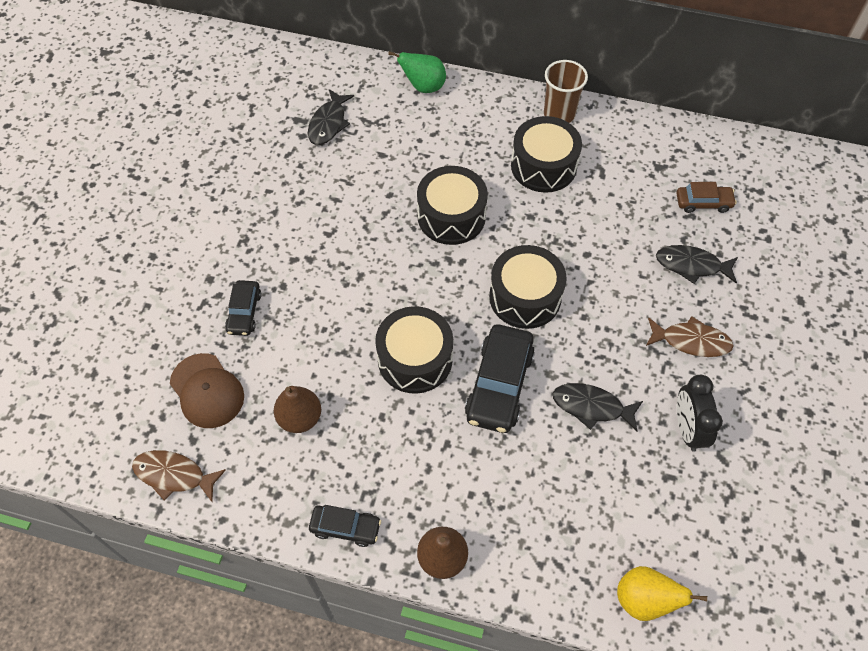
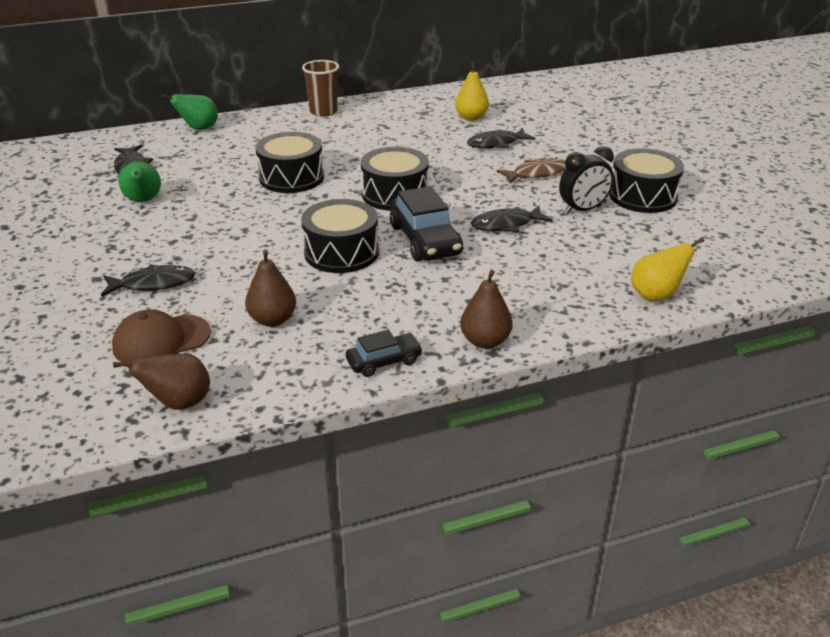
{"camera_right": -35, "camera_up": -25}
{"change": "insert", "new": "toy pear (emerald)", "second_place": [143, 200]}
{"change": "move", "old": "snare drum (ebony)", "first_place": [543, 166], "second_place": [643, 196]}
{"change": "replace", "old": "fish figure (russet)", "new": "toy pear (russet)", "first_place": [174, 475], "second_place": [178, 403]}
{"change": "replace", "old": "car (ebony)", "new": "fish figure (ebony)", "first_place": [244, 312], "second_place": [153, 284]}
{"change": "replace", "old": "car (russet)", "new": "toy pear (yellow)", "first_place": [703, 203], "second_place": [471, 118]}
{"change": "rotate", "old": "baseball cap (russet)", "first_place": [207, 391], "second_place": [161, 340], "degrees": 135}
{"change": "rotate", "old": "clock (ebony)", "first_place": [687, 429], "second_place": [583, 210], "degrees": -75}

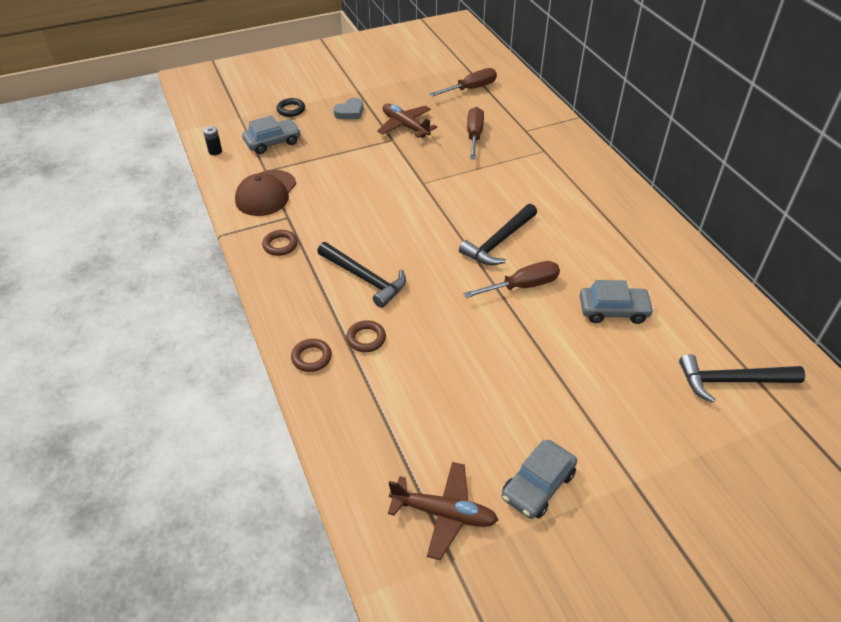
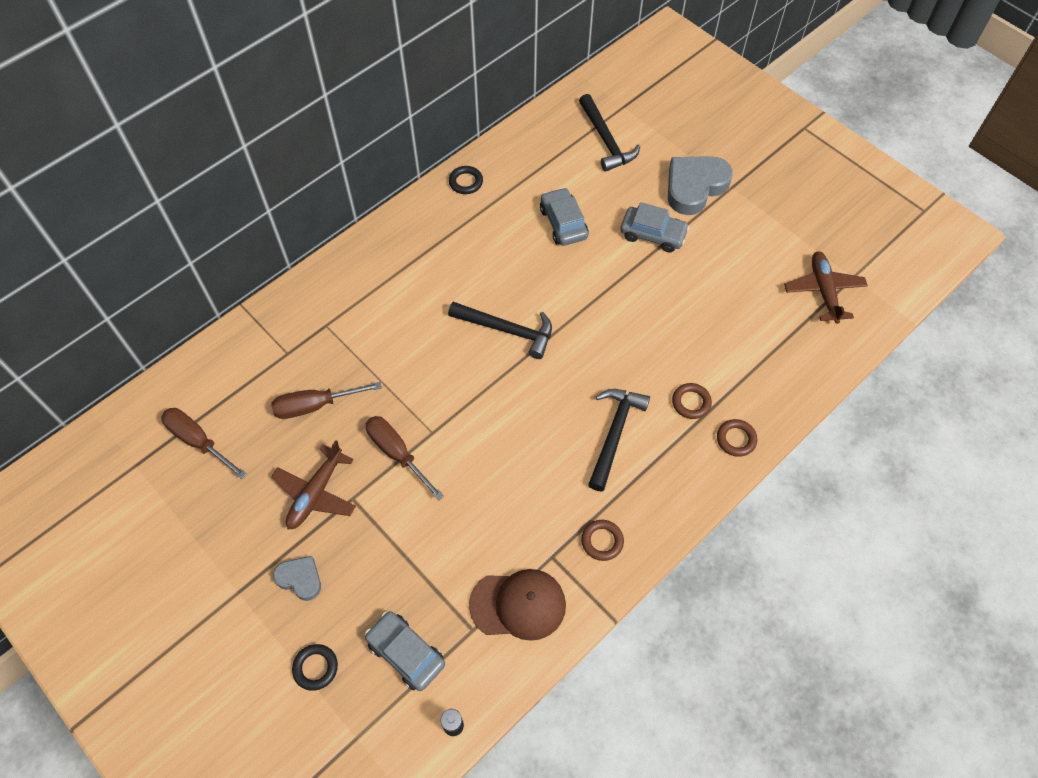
{"camera_right": -110, "camera_up": 15}
{"change": "insert", "new": "ring (ebony)", "second_place": [466, 182]}
{"change": "insert", "new": "heart (ash-grey)", "second_place": [694, 187]}
{"change": "move", "old": "hand screwdriver (russet)", "first_place": [522, 286], "second_place": [397, 454]}
{"change": "move", "old": "car (ash-grey)", "first_place": [538, 485], "second_place": [653, 234]}

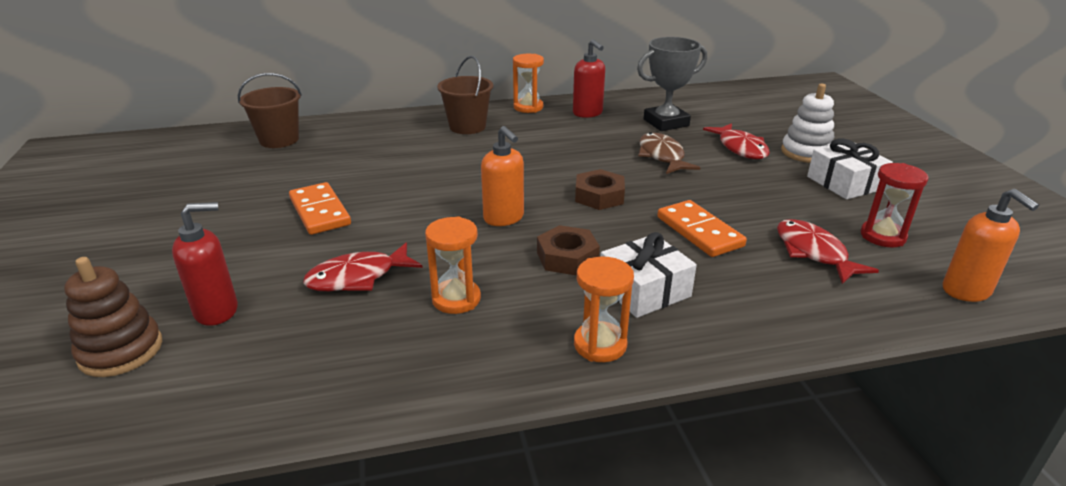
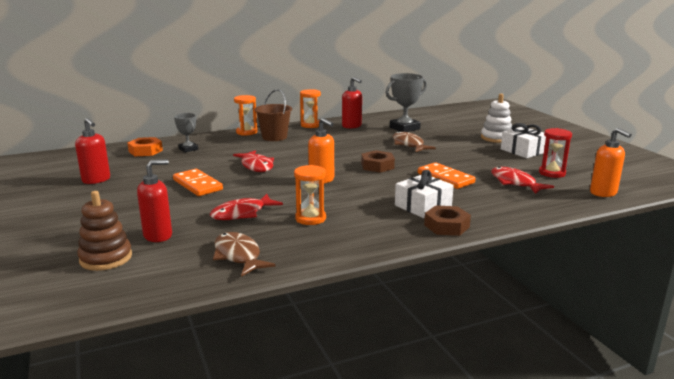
{"camera_right": -10, "camera_up": -10}
{"change": "insert", "new": "pump bottle (scarlet)", "second_place": [96, 180]}
{"change": "insert", "new": "award cup (ash-grey)", "second_place": [188, 149]}
{"change": "insert", "new": "fish figure (russet)", "second_place": [238, 256]}
{"change": "move", "old": "hexagon nut (russet)", "first_place": [567, 257], "second_place": [446, 226]}
{"change": "move", "old": "sand timer (orange)", "first_place": [600, 345], "second_place": [246, 132]}
{"change": "move", "old": "fish figure (scarlet)", "first_place": [740, 148], "second_place": [256, 166]}
{"change": "replace", "old": "sand bucket (russet)", "new": "hexagon nut (orange)", "first_place": [279, 140], "second_place": [145, 151]}

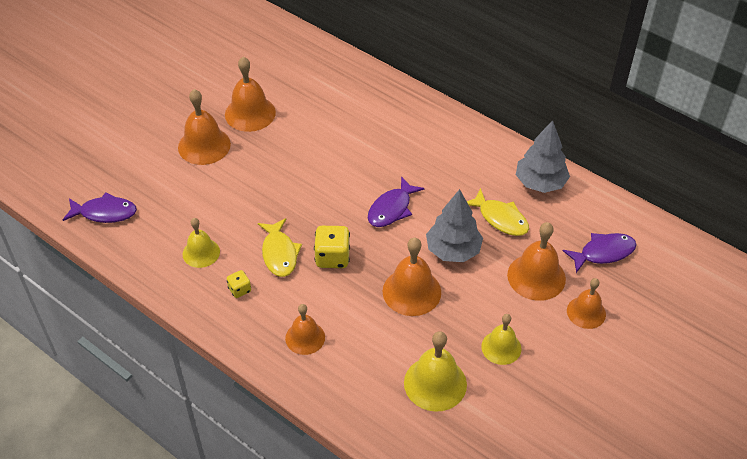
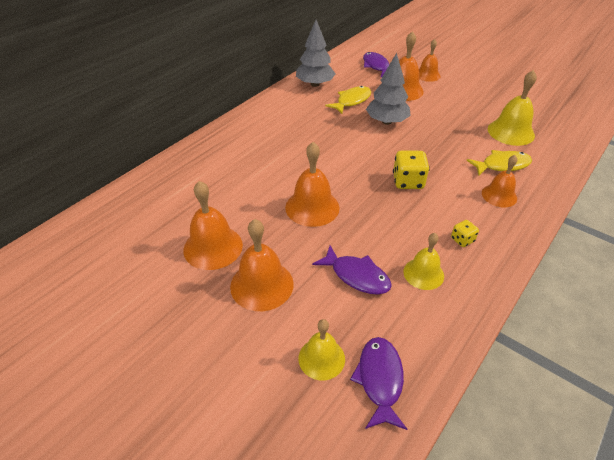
{"camera_right": -90, "camera_up": -5}
{"change": "move", "old": "fish figure (yellow)", "first_place": [279, 253], "second_place": [502, 165]}
{"change": "move", "old": "fish figure (royal purple)", "first_place": [391, 209], "second_place": [356, 276]}
{"change": "move", "old": "bell (orange)", "first_place": [411, 291], "second_place": [312, 207]}
{"change": "move", "old": "bell (yellow)", "first_place": [501, 347], "second_place": [321, 358]}

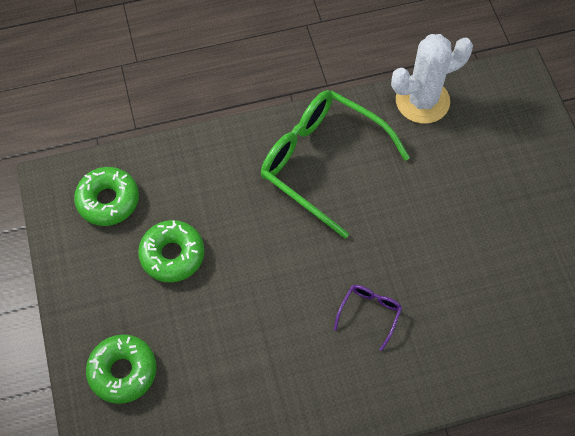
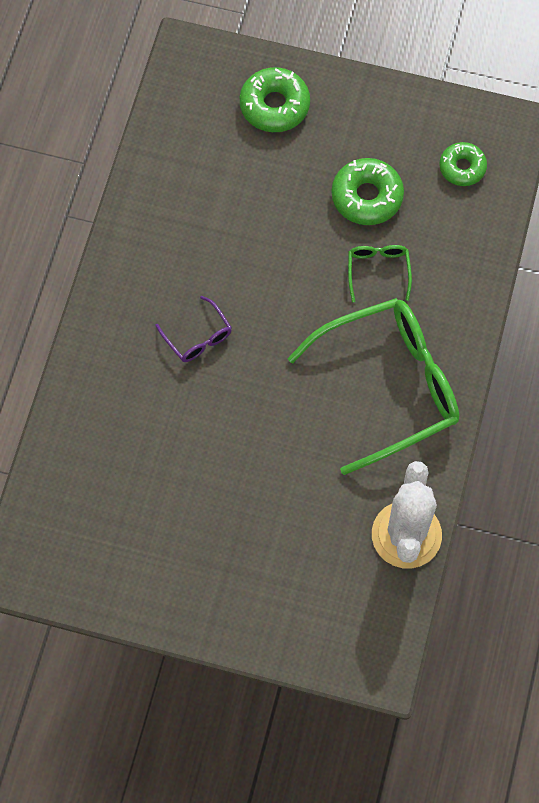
{"camera_right": 120, "camera_up": 5}
{"change": "insert", "new": "glasses (emerald)", "second_place": [378, 271]}
{"change": "resize", "old": "doughnut (emerald)", "first_place": [108, 200], "second_place": [462, 167], "factor": 0.66}

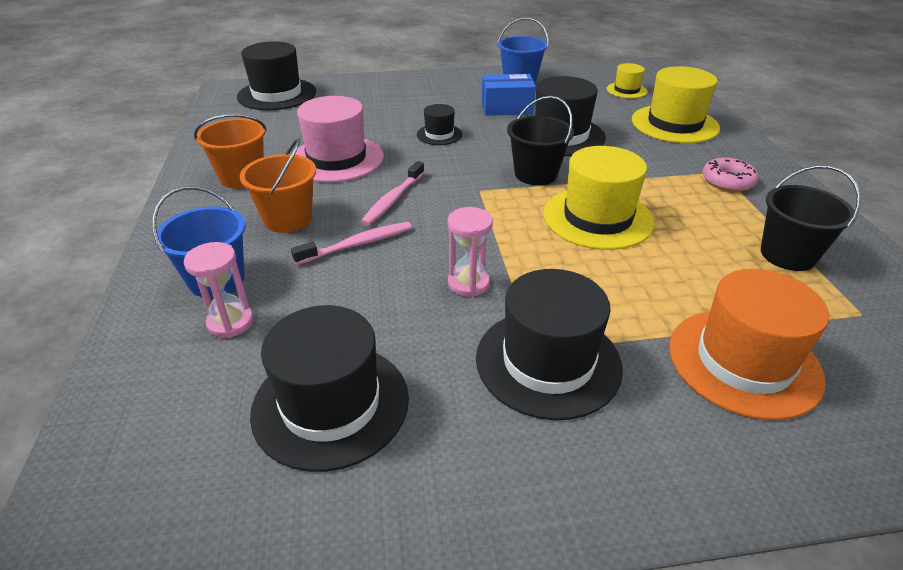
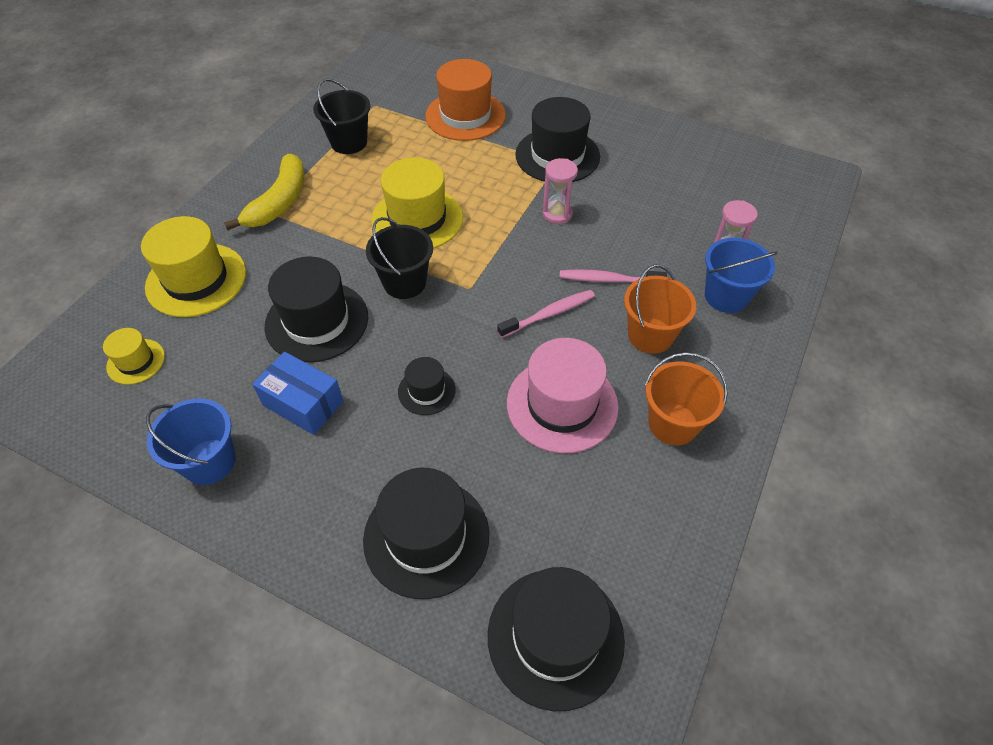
{"camera_right": -145, "camera_up": 15}
{"change": "move", "old": "hat (ebony)", "first_place": [331, 404], "second_place": [426, 537]}
{"change": "replace", "old": "doughnut (rosy)", "new": "banana (yellow)", "first_place": [727, 181], "second_place": [279, 202]}

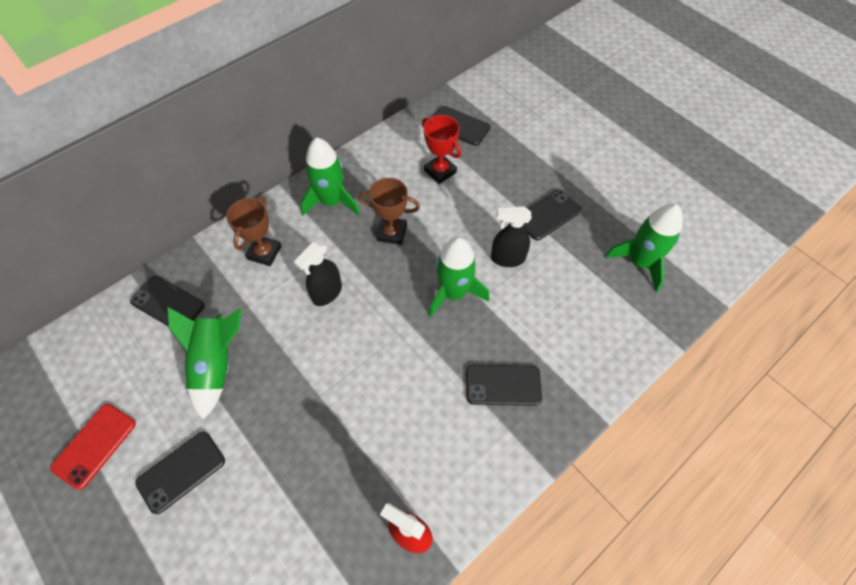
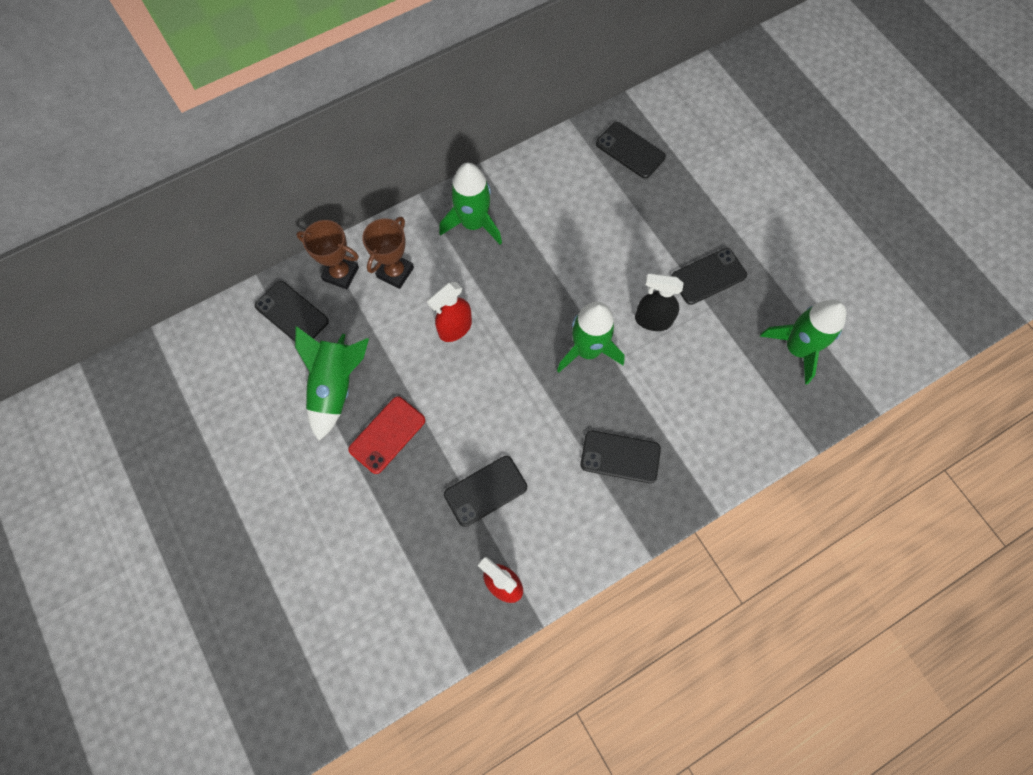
{"camera_right": 10, "camera_up": 10}
{"change": "delete", "old": "award cup (scarlet)", "first_place": [440, 171]}
{"change": "move", "old": "phone (scarlet)", "first_place": [94, 445], "second_place": [387, 435]}
{"change": "move", "old": "phone (ebony)", "first_place": [181, 471], "second_place": [485, 491]}
{"change": "move", "old": "award cup (russet)", "first_place": [392, 233], "second_place": [341, 274]}
{"change": "recolor", "old": "spray cleaner (ebony)", "new": "spray cleaner (scarlet)", "first_place": [327, 293], "second_place": [455, 328]}

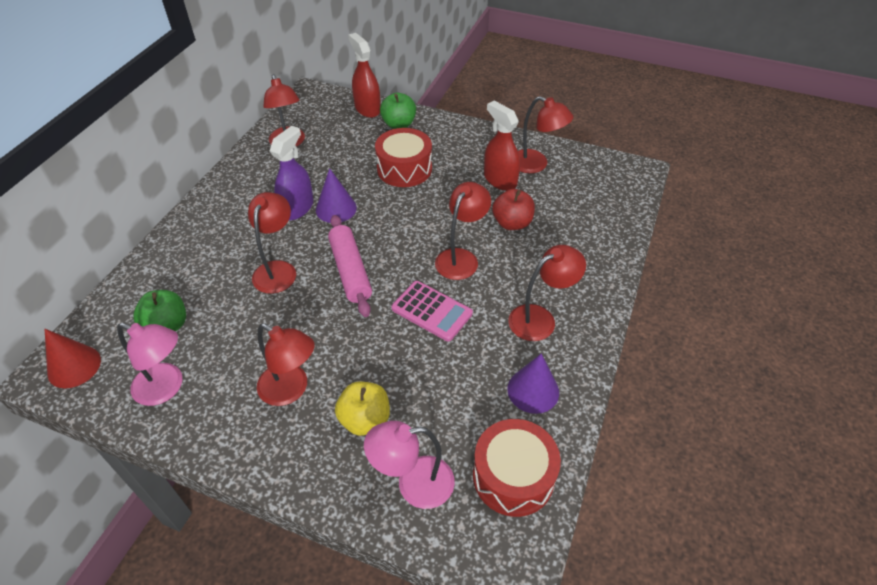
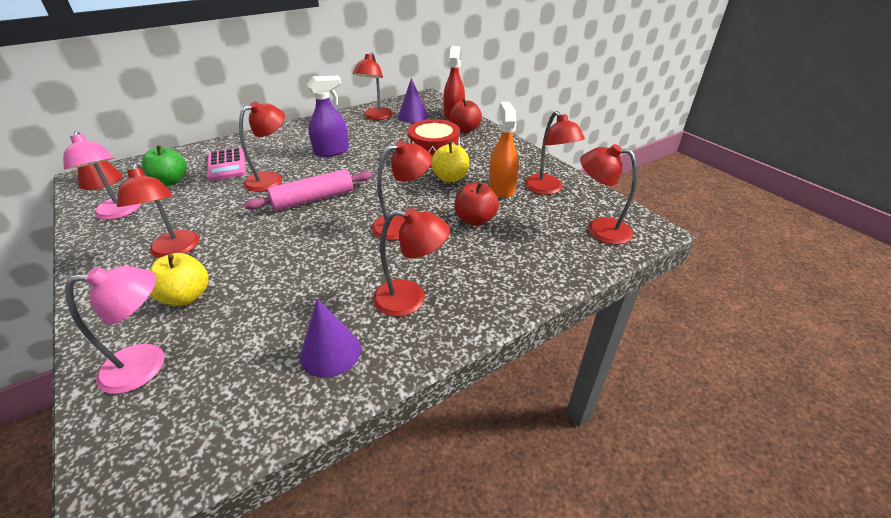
{"camera_right": 35, "camera_up": -10}
{"change": "delete", "old": "snare drum (scarlet)", "first_place": [513, 476]}
{"change": "insert", "new": "apple fruit (yellow)", "second_place": [450, 178]}
{"change": "insert", "new": "desk lamp (scarlet)", "second_place": [599, 229]}
{"change": "move", "old": "solid cone (royal purple)", "first_place": [336, 208], "second_place": [413, 116]}
{"change": "move", "old": "pocket calculator (rosy)", "first_place": [431, 311], "second_place": [226, 165]}
{"change": "recolor", "old": "apple fruit (emerald)", "new": "apple fruit (scarlet)", "first_place": [399, 124], "second_place": [465, 130]}
{"change": "recolor", "old": "spray cleaner (scarlet)", "new": "spray cleaner (orange)", "first_place": [500, 180], "second_place": [501, 188]}
{"change": "rotate", "old": "pastry roller (rosy)", "first_place": [350, 271], "second_place": [313, 199], "degrees": 45}
{"change": "rotate", "old": "desk lamp (rosy)", "first_place": [413, 484], "second_place": [147, 364], "degrees": 135}

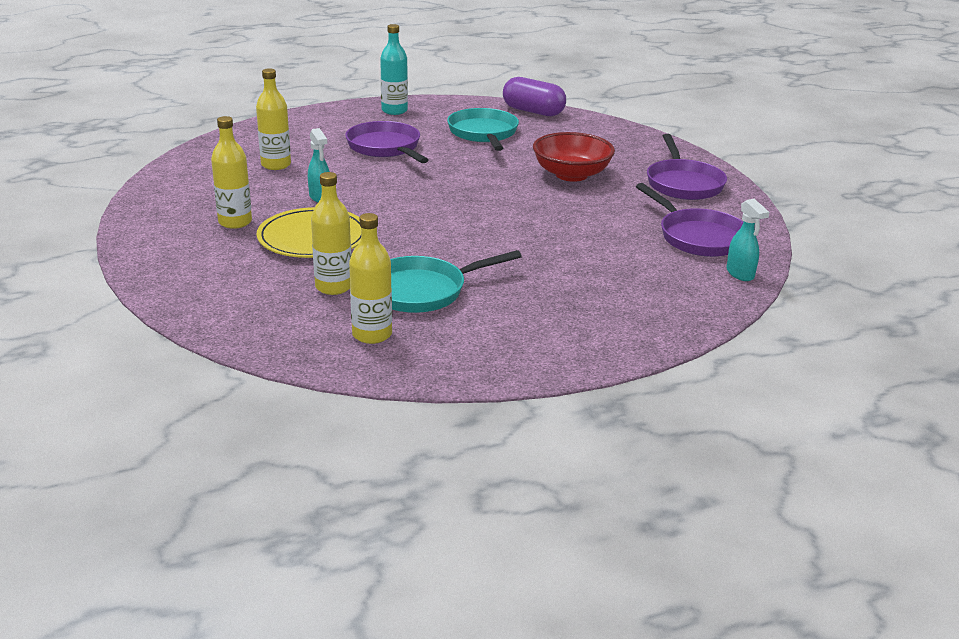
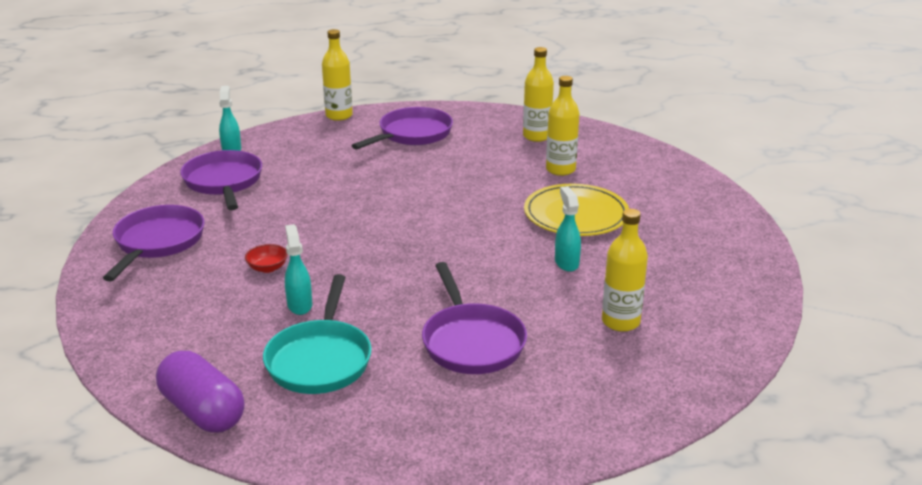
{"camera_right": -165, "camera_up": 0}
{"change": "delete", "old": "flask (aqua)", "first_place": [394, 111]}
{"change": "delete", "old": "skillet (aqua)", "first_place": [422, 291]}
{"change": "insert", "new": "spray cleaner (aqua)", "second_place": [299, 305]}
{"change": "insert", "new": "skillet (royal purple)", "second_place": [412, 134]}
{"change": "move", "old": "flask (yellow)", "first_place": [235, 222], "second_place": [339, 116]}
{"change": "resize", "old": "deep dish (scarlet)", "first_place": [571, 175], "second_place": [267, 268], "factor": 0.44}

